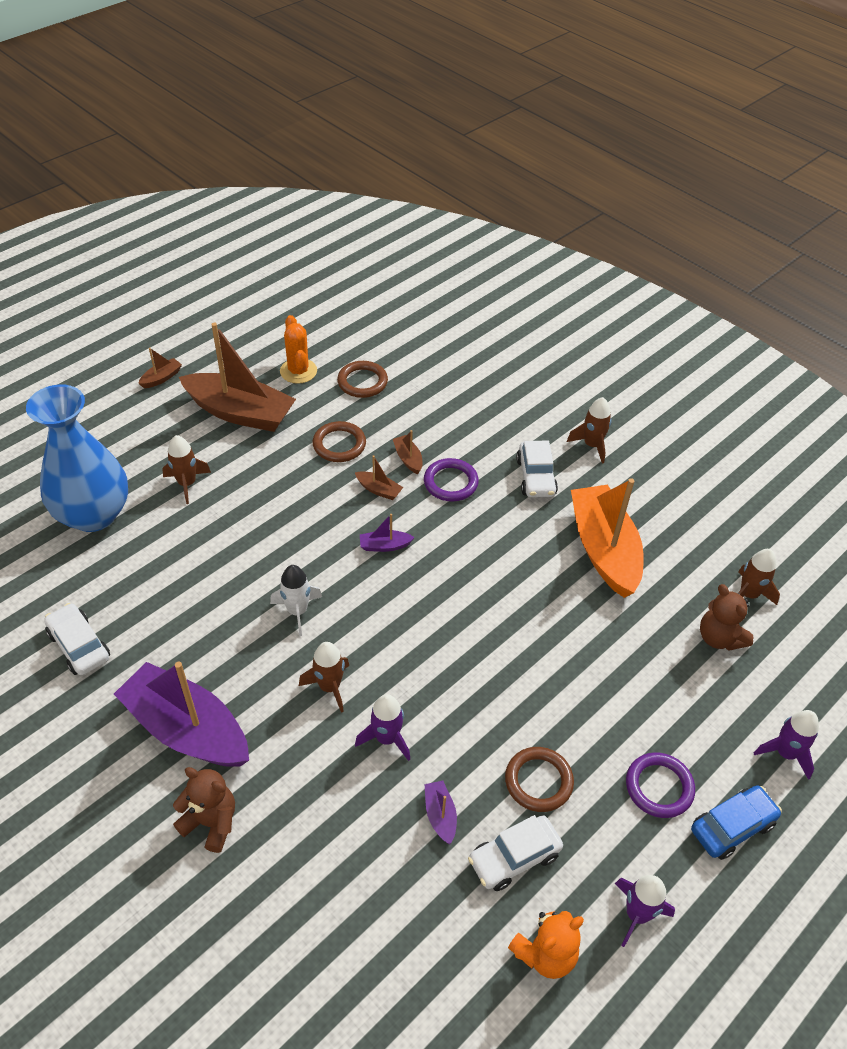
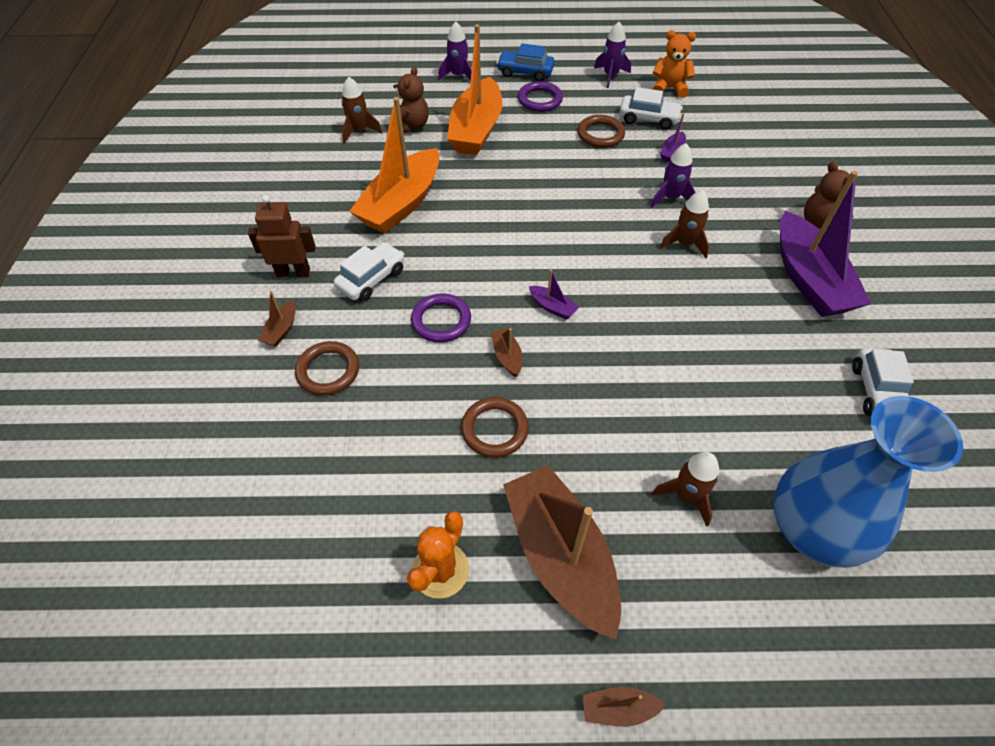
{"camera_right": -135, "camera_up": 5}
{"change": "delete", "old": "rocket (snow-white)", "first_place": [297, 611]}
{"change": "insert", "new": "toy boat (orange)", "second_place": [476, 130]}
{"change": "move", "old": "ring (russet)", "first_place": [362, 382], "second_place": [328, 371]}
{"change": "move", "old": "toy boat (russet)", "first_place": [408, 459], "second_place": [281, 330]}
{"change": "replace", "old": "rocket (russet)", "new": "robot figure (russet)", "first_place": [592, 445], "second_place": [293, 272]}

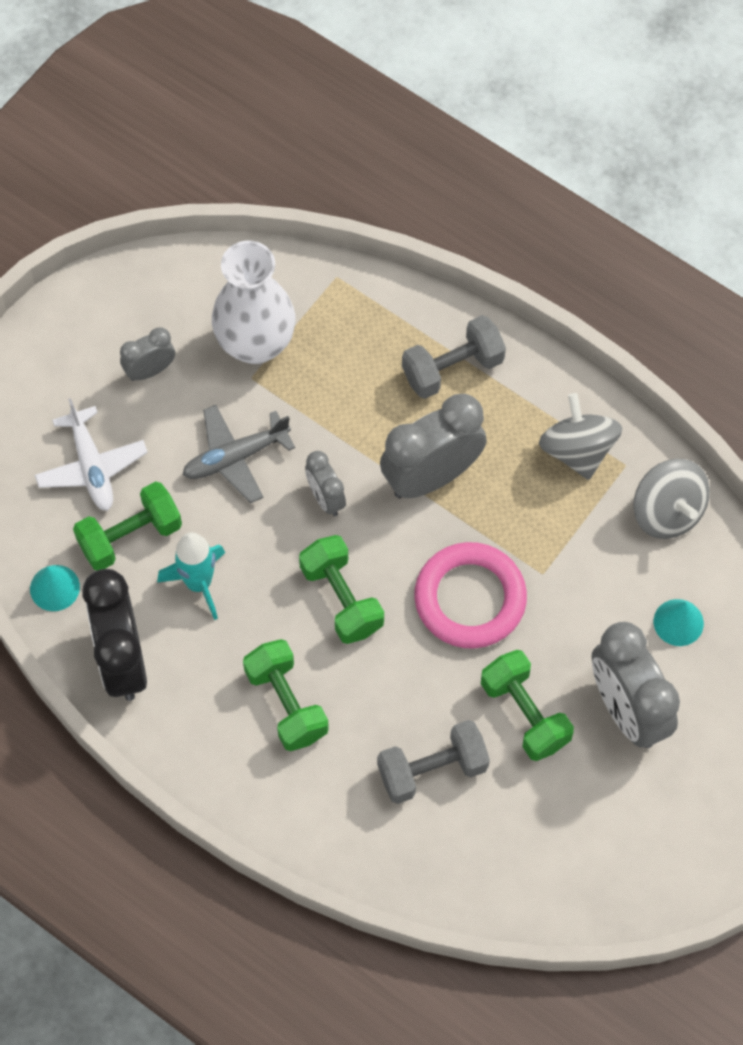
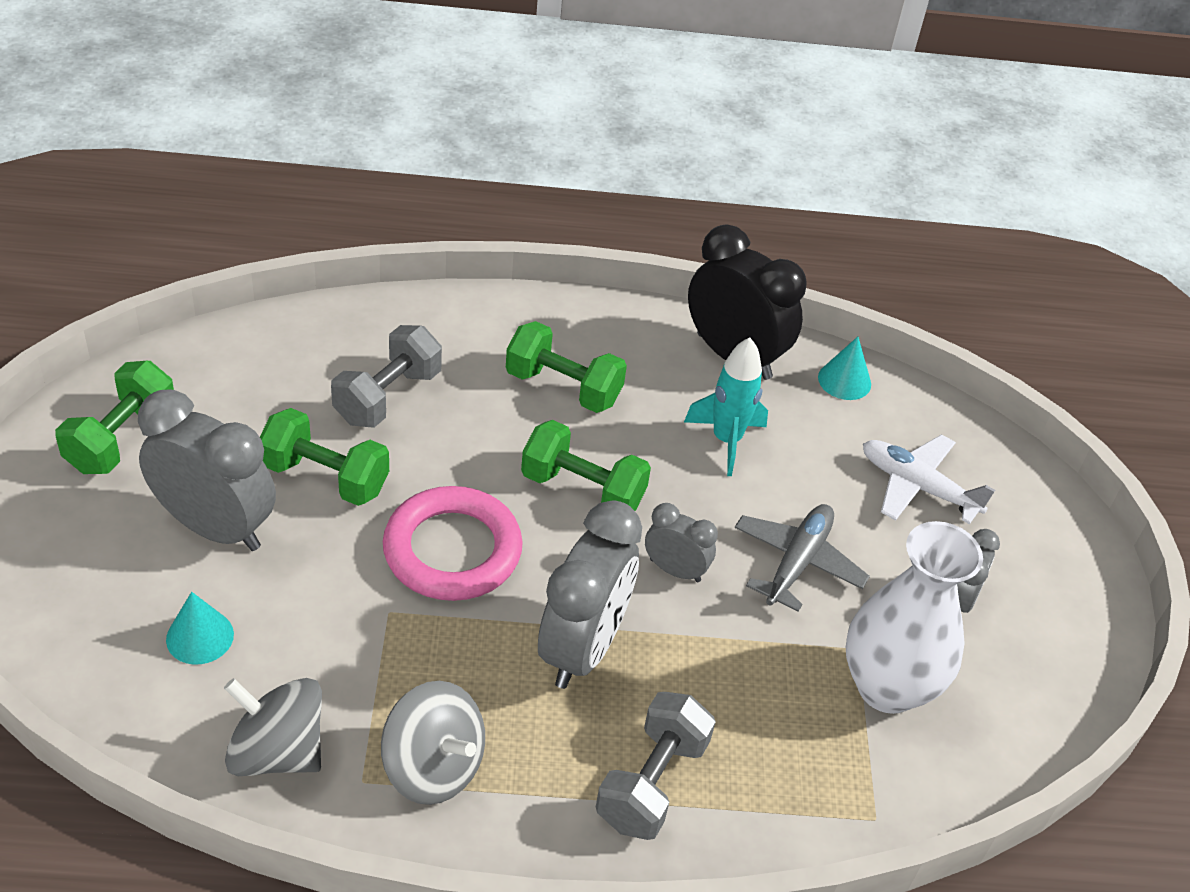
{"camera_right": 140, "camera_up": -20}
{"change": "move", "old": "dumbbell (emerald)", "first_place": [130, 536], "second_place": [122, 438]}

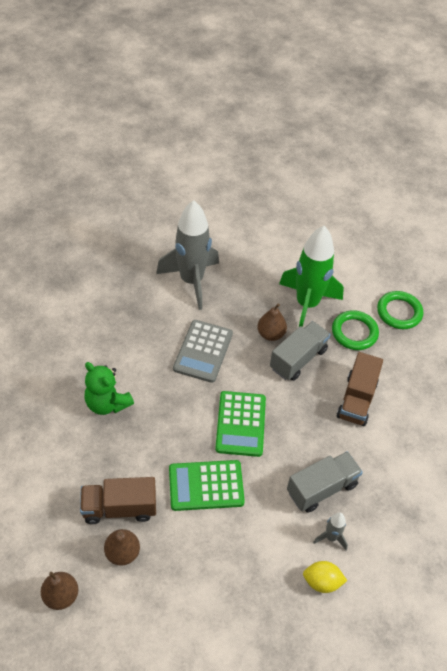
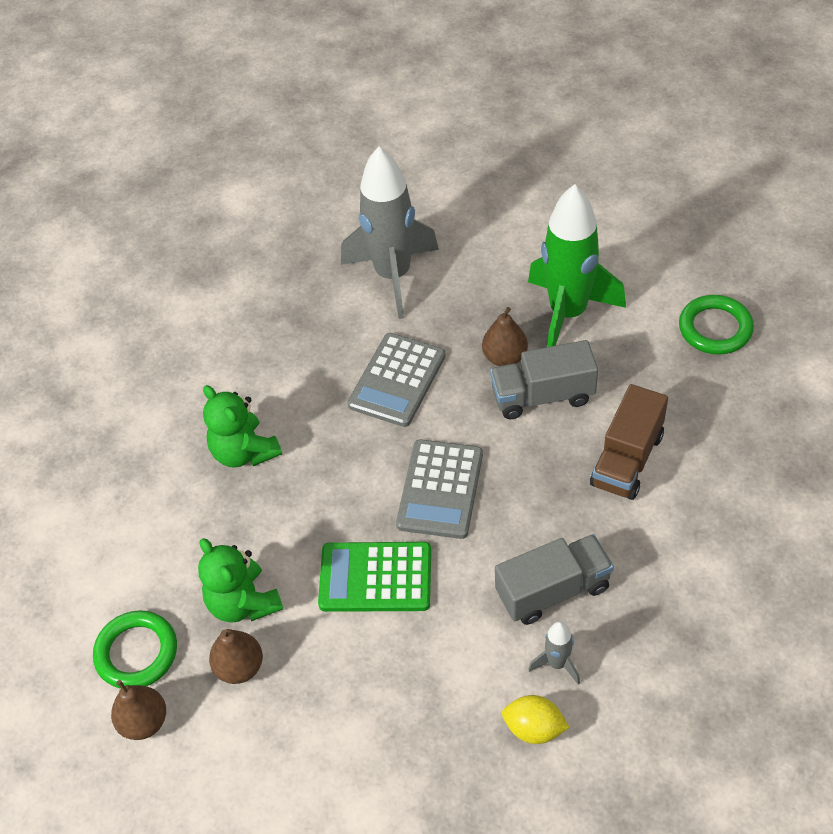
{"camera_right": 15, "camera_up": 0}
{"change": "move", "old": "ring (emerald)", "first_place": [354, 332], "second_place": [136, 653]}
{"change": "replace", "old": "toy truck (russet)", "new": "stuffed bear (emerald)", "first_place": [119, 508], "second_place": [243, 603]}
{"change": "recolor", "old": "pocket calculator (emerald)", "new": "pocket calculator (ash-grey)", "first_place": [240, 424], "second_place": [440, 489]}
{"change": "rotate", "old": "toy truck (ash-grey)", "first_place": [298, 359], "second_place": [542, 396], "degrees": -150}

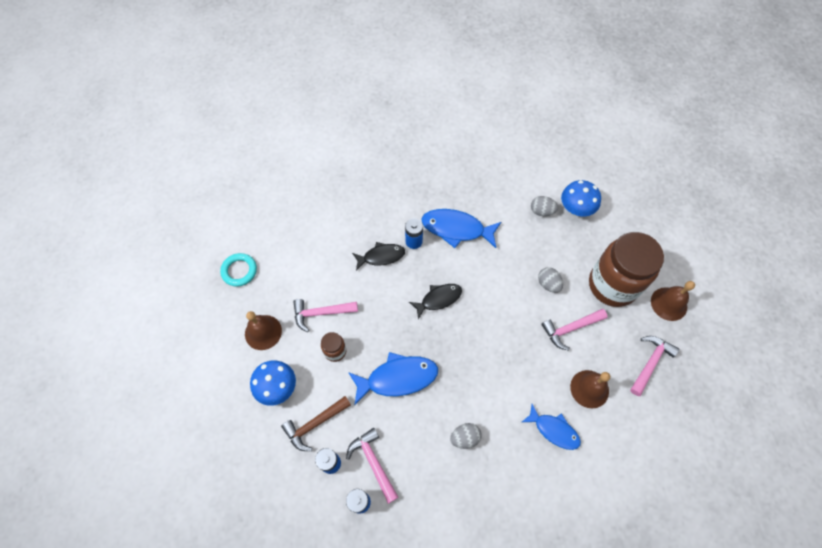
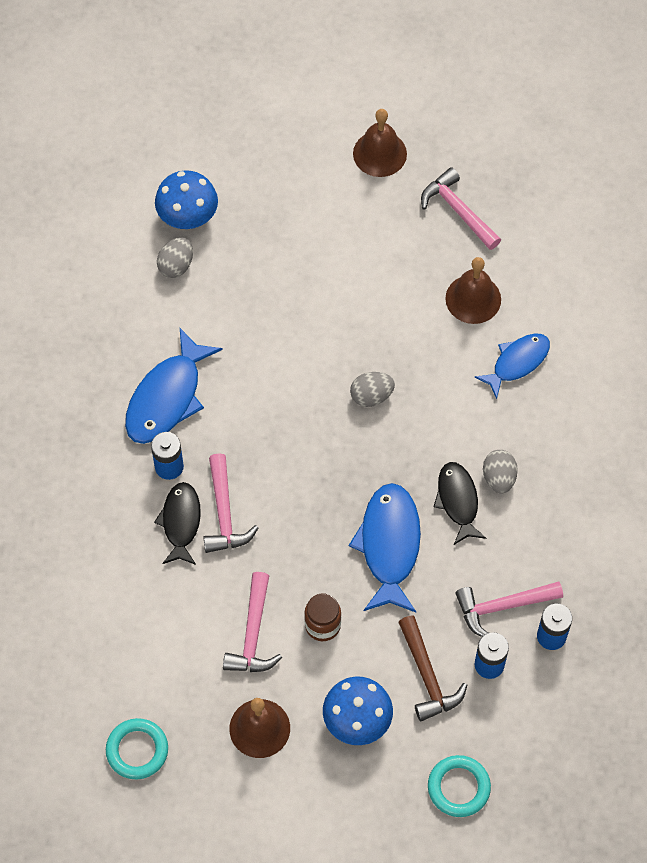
{"camera_right": -75, "camera_up": 0}
{"change": "delete", "old": "preserve jar (russet)", "first_place": [612, 285]}
{"change": "insert", "new": "ring (aqua)", "second_place": [458, 787]}
{"change": "move", "old": "fish figure (ebony)", "first_place": [438, 299], "second_place": [458, 501]}
{"change": "move", "old": "toy egg (ash-grey)", "first_place": [548, 284], "second_place": [371, 396]}
{"change": "move", "old": "hammer (rosy)", "first_place": [570, 328], "second_place": [224, 513]}

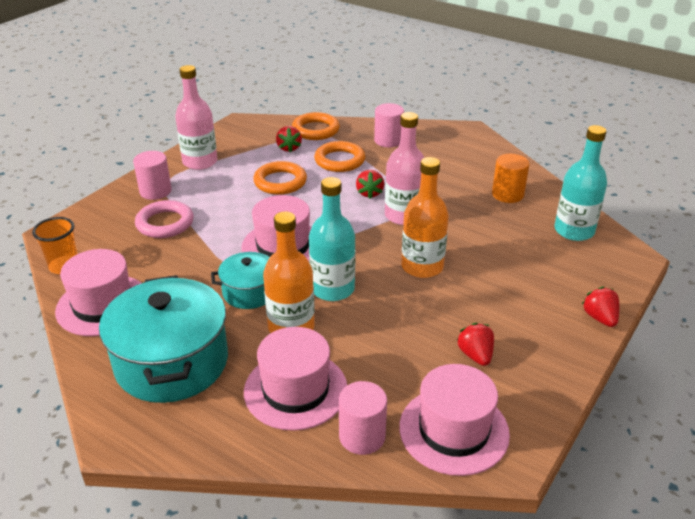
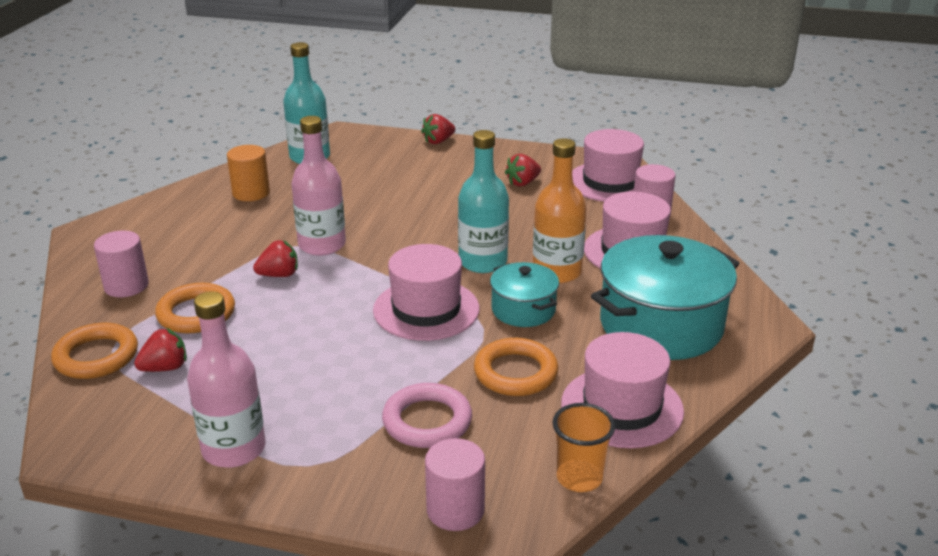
{"camera_right": -110, "camera_up": -5}
{"change": "delete", "old": "flask (orange)", "first_place": [422, 266]}
{"change": "move", "old": "solid cylinder (rosy)", "first_place": [155, 191], "second_place": [455, 510]}
{"change": "move", "old": "ring (orange)", "first_place": [280, 182], "second_place": [515, 372]}

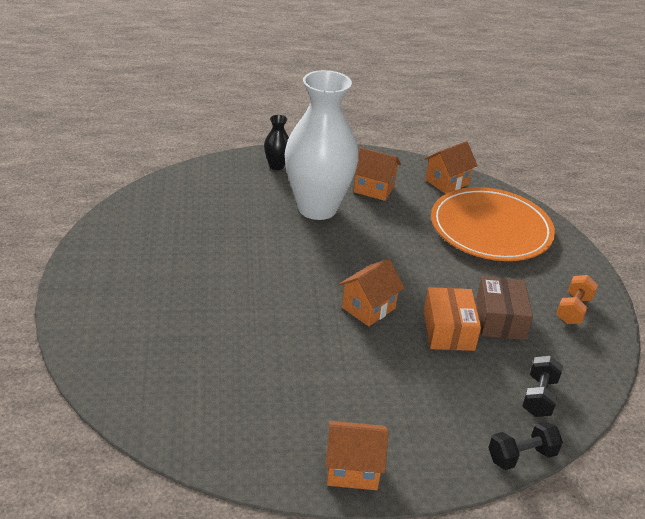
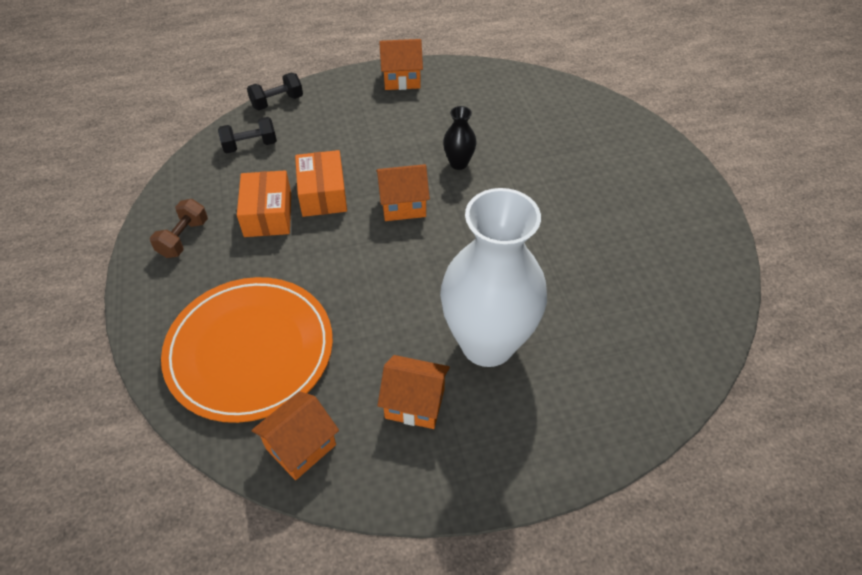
{"camera_right": 175, "camera_up": 15}
{"change": "move", "old": "tall vase (ebony)", "first_place": [276, 166], "second_place": [458, 163]}
{"change": "recolor", "old": "box (russet)", "new": "box (orange)", "first_place": [500, 319], "second_place": [268, 214]}
{"change": "recolor", "old": "dumbbell (orange)", "new": "dumbbell (russet)", "first_place": [573, 310], "second_place": [184, 238]}
{"change": "rotate", "old": "house (orange)", "first_place": [368, 308], "second_place": [403, 205], "degrees": 45}
{"change": "rotate", "old": "dumbbell (ebony)", "first_place": [539, 396], "second_place": [250, 145], "degrees": 60}

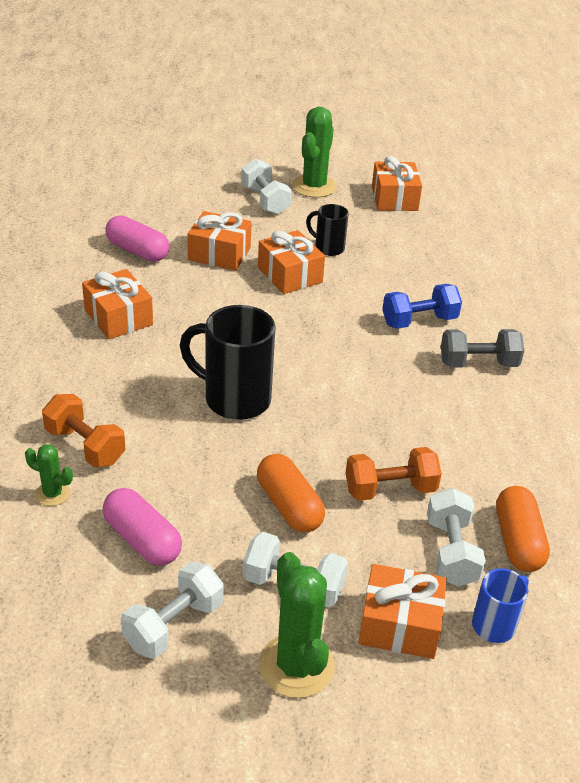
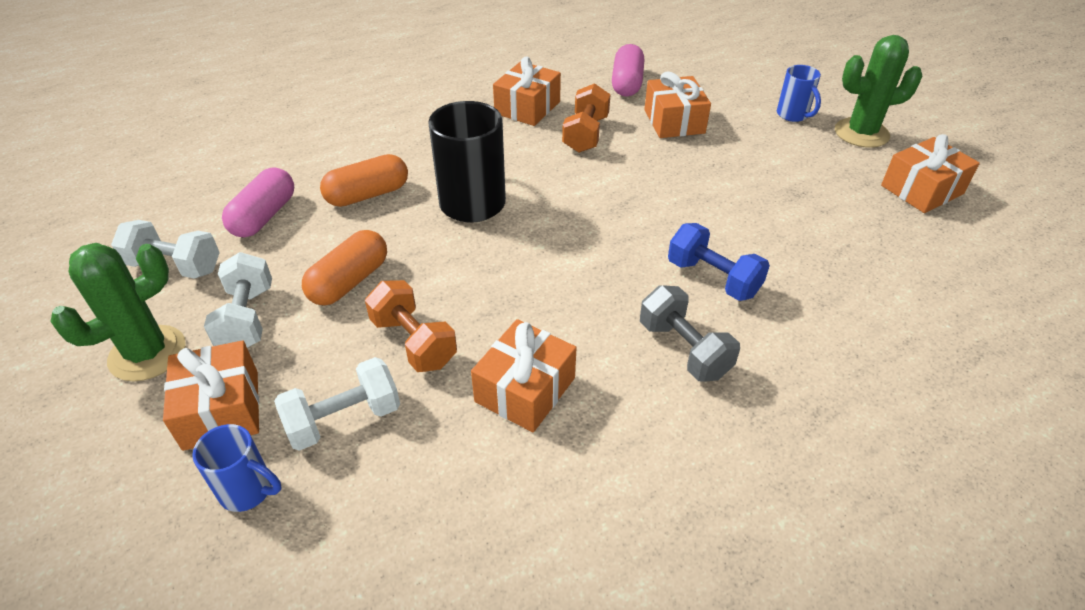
{"camera_right": 65, "camera_up": 5}
{"change": "delete", "old": "prickly plant (emerald)", "first_place": [53, 494]}
{"change": "delete", "old": "tea mug (ebony)", "first_place": [328, 248]}
{"change": "move", "old": "dumbbell (orange)", "first_place": [85, 446], "second_place": [585, 134]}
{"change": "move", "old": "gift (orange)", "first_place": [290, 275], "second_place": [525, 390]}
{"change": "move", "old": "pill shape (orange)", "first_place": [518, 541], "second_place": [368, 195]}
{"change": "replace", "old": "dumbbell (snow-white)", "new": "tea mug (blue)", "first_place": [265, 200], "second_place": [793, 115]}

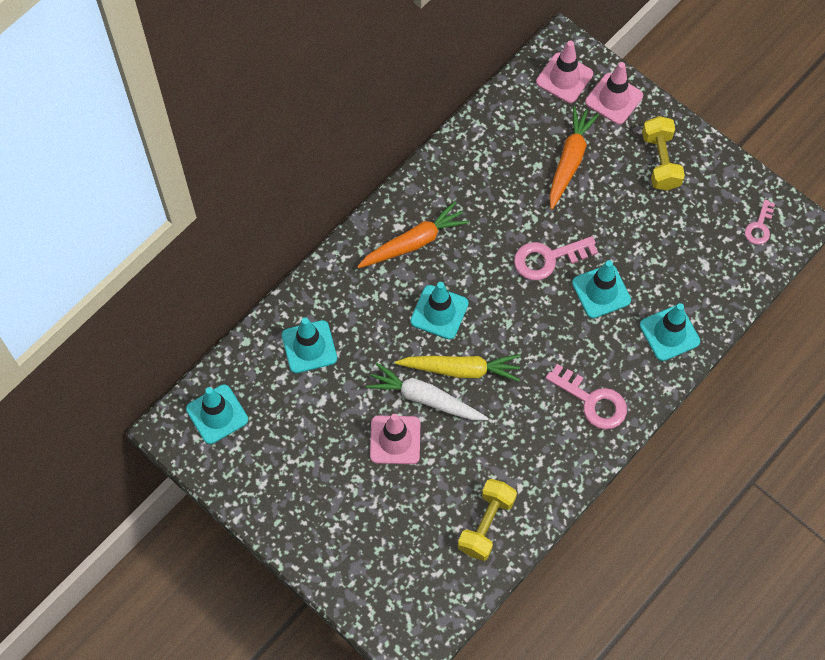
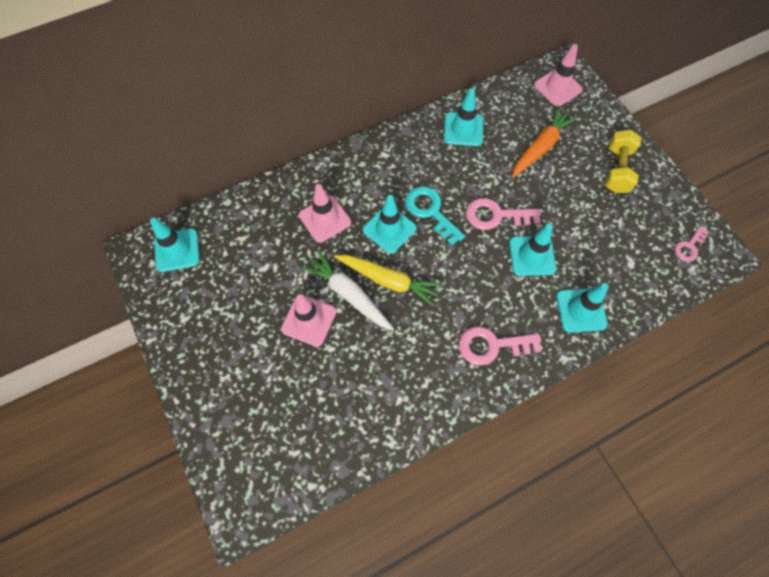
{"camera_right": 20, "camera_up": 0}
{"change": "delete", "old": "root vegetable (orange)", "first_place": [414, 242]}
{"change": "delete", "old": "dumbbell (yellow)", "first_place": [486, 524]}
{"change": "insert", "new": "key (aqua)", "second_place": [430, 212]}
{"change": "move", "old": "safety cone (aqua)", "first_place": [309, 347], "second_place": [463, 129]}
{"change": "move", "old": "safety cone (rosy)", "first_place": [614, 99], "second_place": [325, 219]}
{"change": "rotate", "old": "key (rosy)", "first_place": [592, 401], "second_place": [492, 346], "degrees": 120}

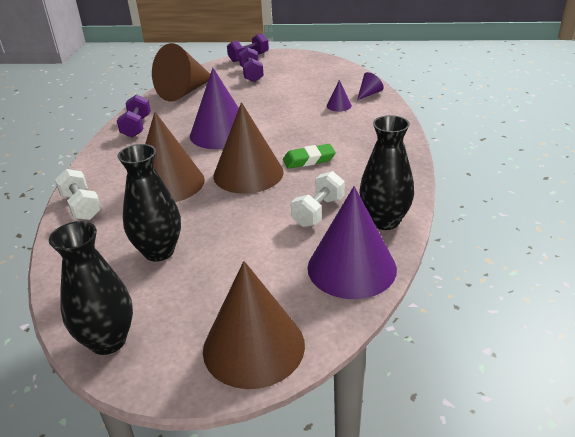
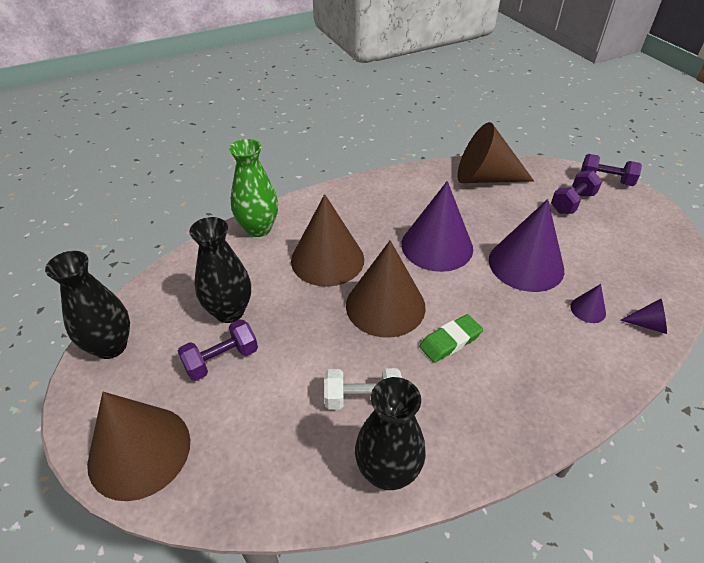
{"camera_right": 55, "camera_up": 10}
{"change": "move", "old": "dumbbell (royal purple)", "first_place": [136, 127], "second_place": [221, 360]}
{"change": "move", "old": "solid cone (royal purple)", "first_place": [351, 268], "second_place": [526, 264]}
{"change": "replace", "old": "dumbbell (snow-white)", "new": "tall vase (emerald)", "first_place": [81, 206], "second_place": [258, 228]}
{"change": "rotate", "old": "pencil eraser (emerald)", "first_place": [309, 160], "second_place": [450, 341], "degrees": -75}

